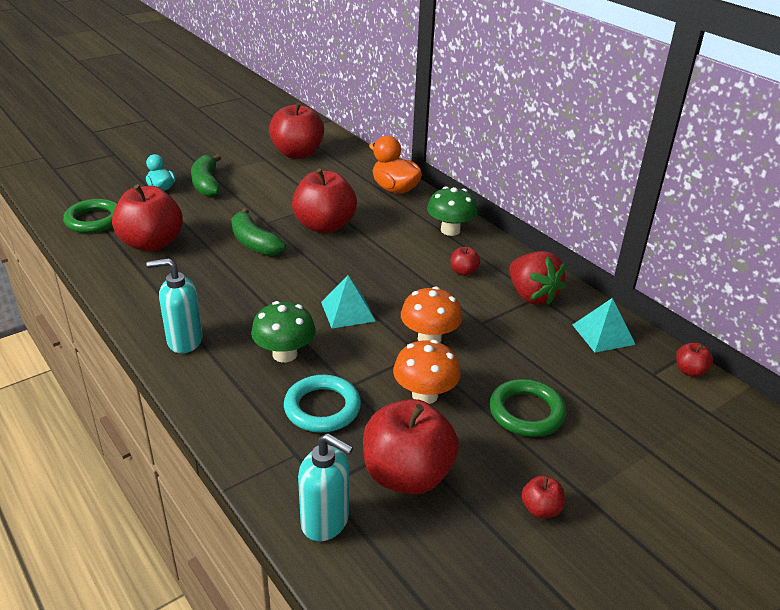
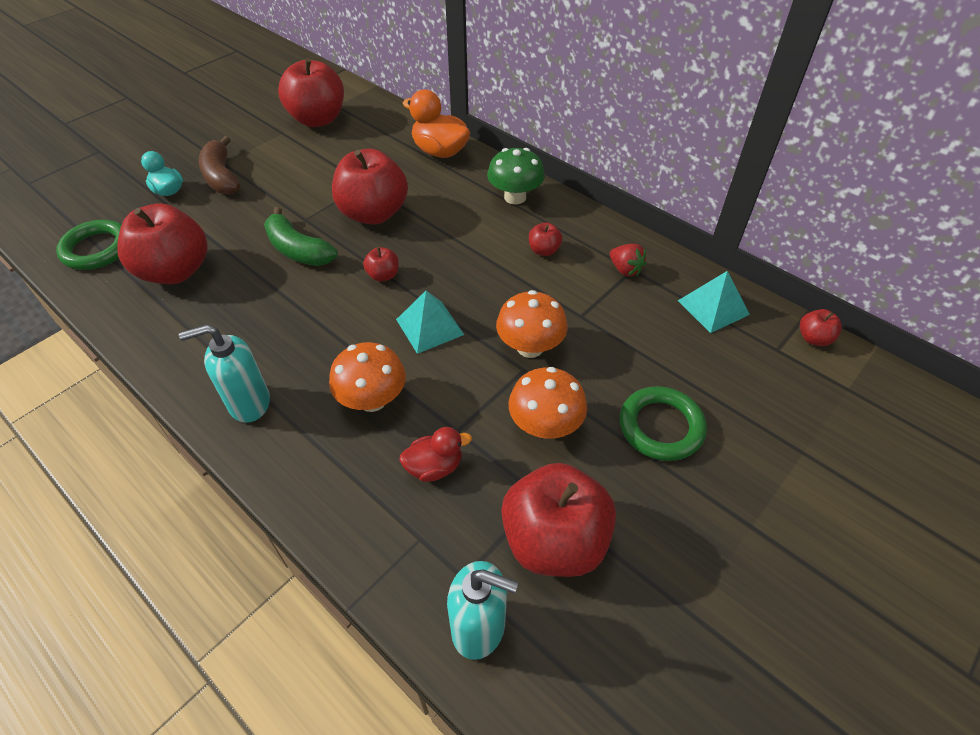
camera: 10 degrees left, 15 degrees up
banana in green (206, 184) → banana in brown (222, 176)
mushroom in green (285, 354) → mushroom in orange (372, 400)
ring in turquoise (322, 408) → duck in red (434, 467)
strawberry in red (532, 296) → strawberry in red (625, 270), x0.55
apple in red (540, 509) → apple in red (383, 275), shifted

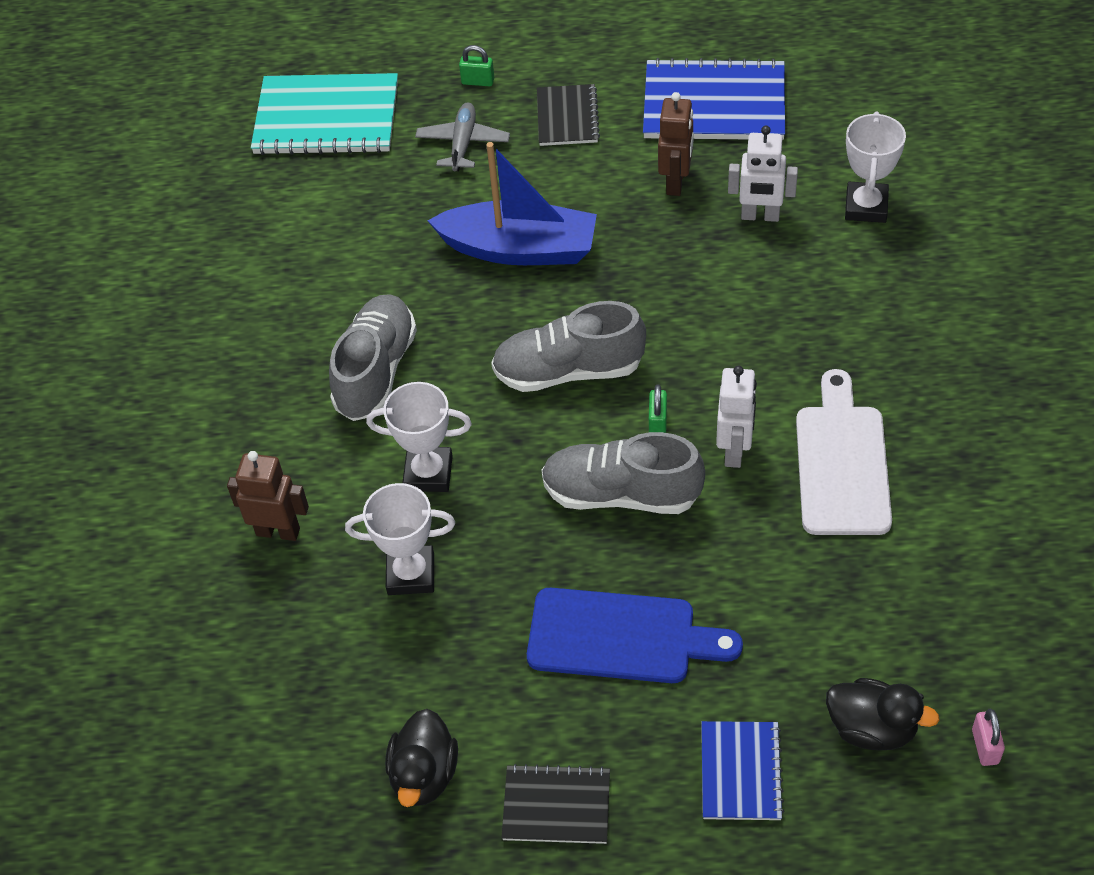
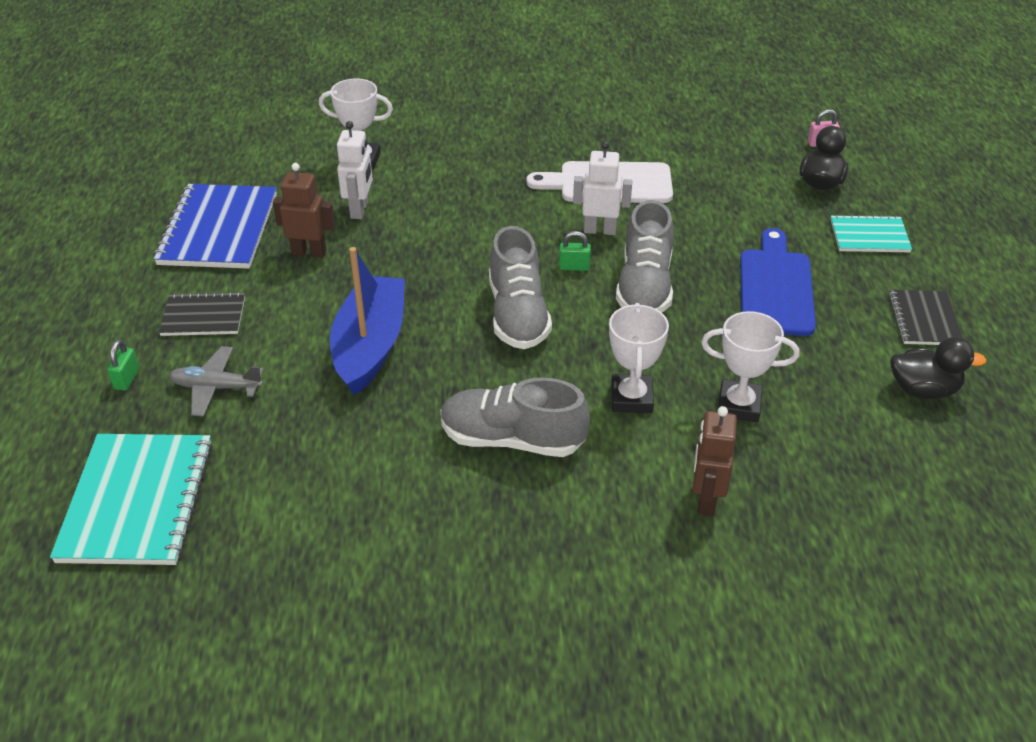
camera: 95 degrees left, 10 degrees down
trophy in white (411, 574) → trophy in white (739, 405), 75 degrees counterclockwise
notebook in blue (741, 772) → notebook in turquoise (869, 236)

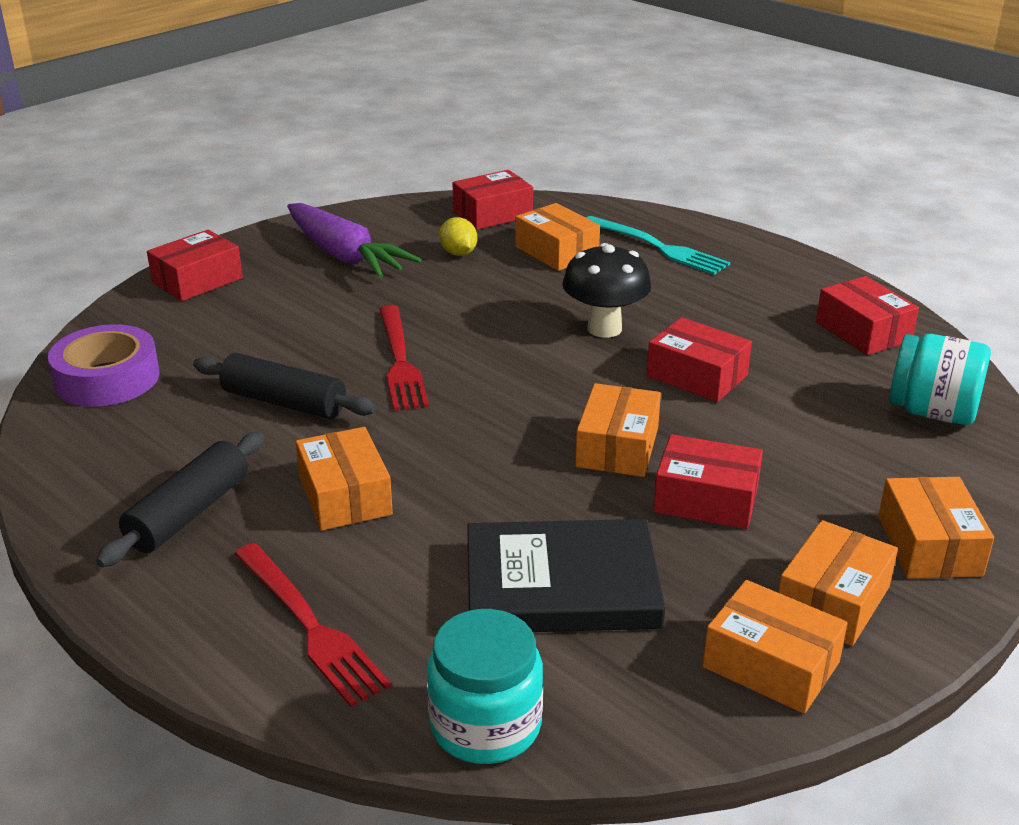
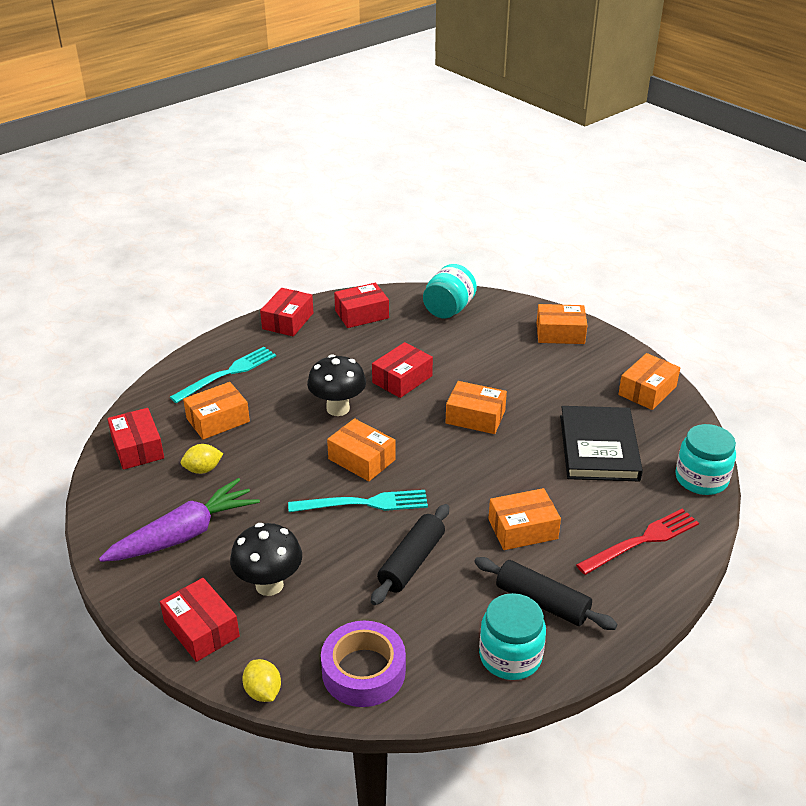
camera: 85 degrees left, 5 degrees up
fork in red (400, 361) → fork in turquoise (364, 503)
box in red (706, 499) → box in red (288, 321), shifted
box in orange (832, 600) → box in orange (361, 459), shifted
- → mushroom in black (269, 585)
- → lemon in yellow (263, 692)
- → jar in turquoise (510, 656)

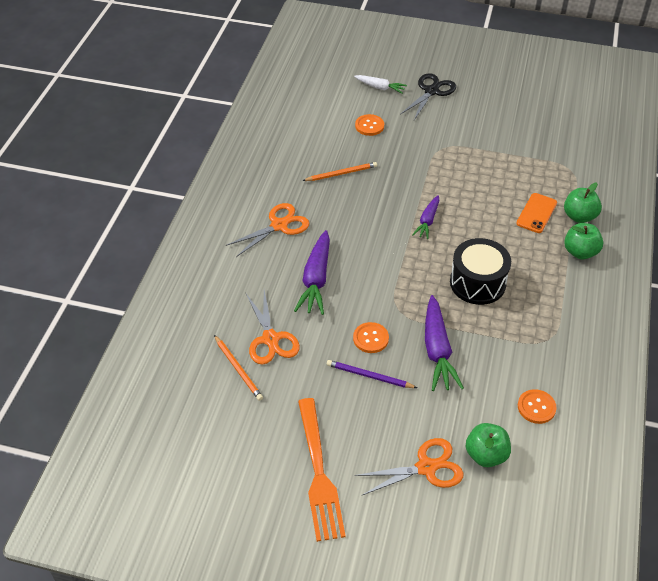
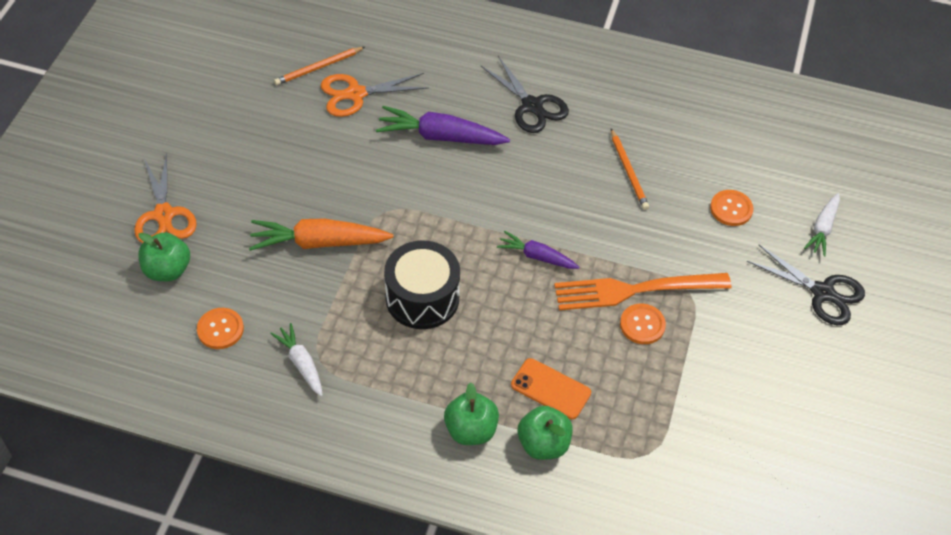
camera: 90 degrees right, 5 degrees up
scissors in orange (279, 225) → scissors in black (532, 106)
fork in orange (319, 473) → fork in orange (635, 290), shifted
pencil in purple (369, 376) → -
button in orange (370, 338) → button in orange (642, 325), shifted
carrot in purple (437, 350) → carrot in orange (318, 242)
- → carrot in white (301, 363)

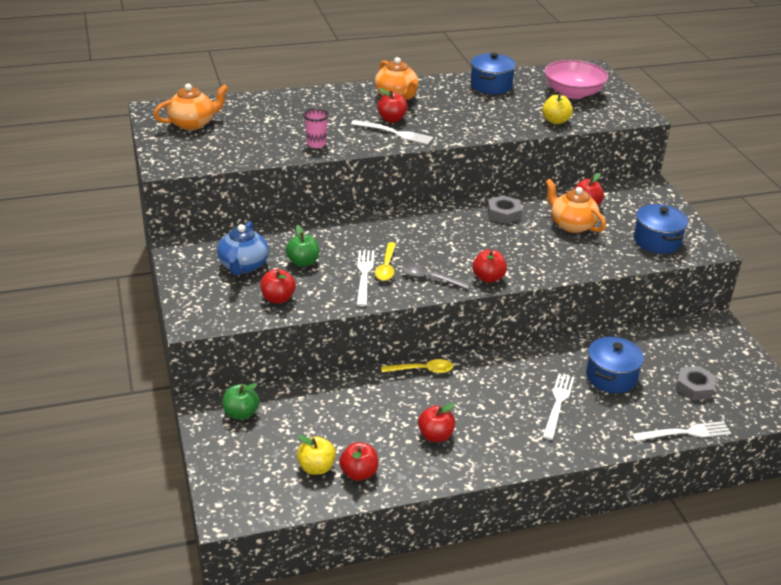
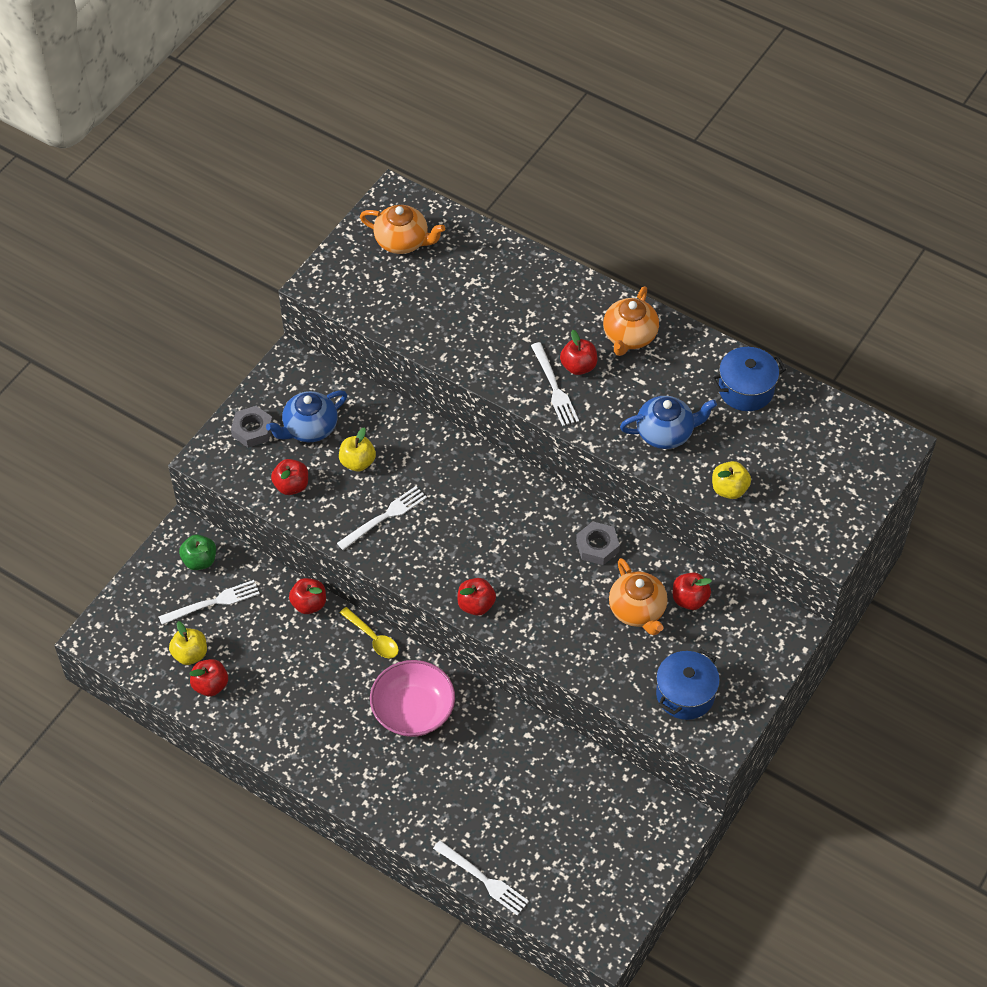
camera: 50 degrees right, 20 degrees up
apple in green (303, 262) → apple in yellow (357, 462)
cup in pink (316, 144) → -
spoon in yellow (386, 267) → -
spoon in grey (429, 278) → -
apple in red (435, 435) → apple in red (309, 604), shifted
fork in white (558, 404) → fork in white (213, 603), shifted
bowl in pink (573, 93) → bowl in pink (413, 710), shifted
teapot in orange (571, 225) → teapot in orange (638, 610), 150 degrees clockwise
pot in blue (611, 377) → -
nut in grey (694, 387) → nut in grey (252, 430), shifted
- → teapot in blue (666, 433)

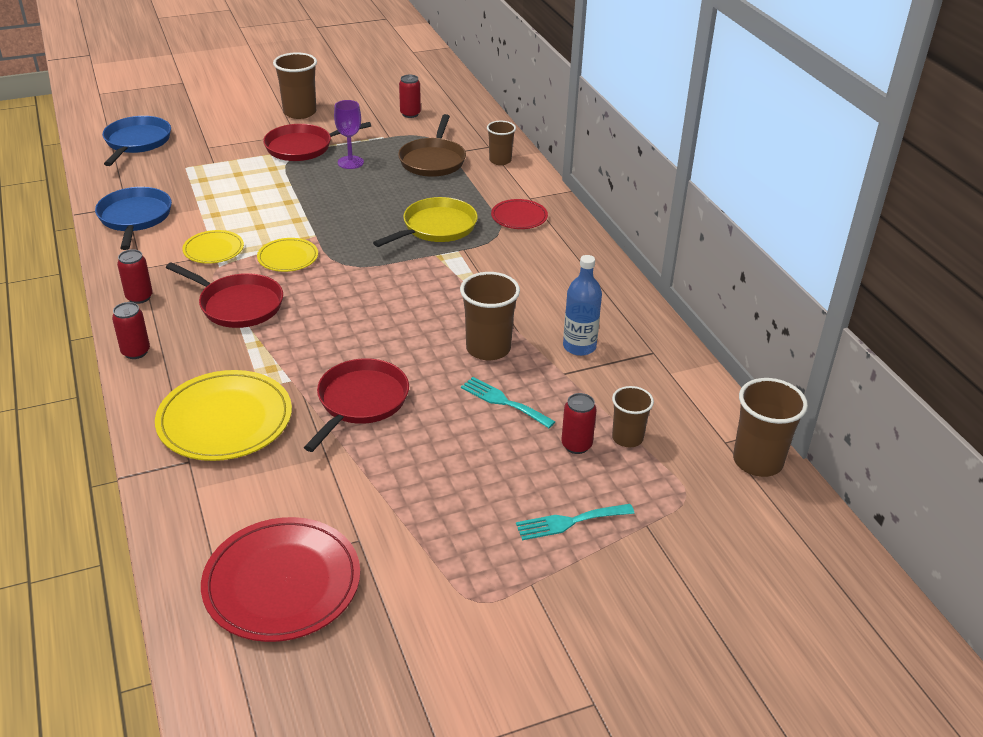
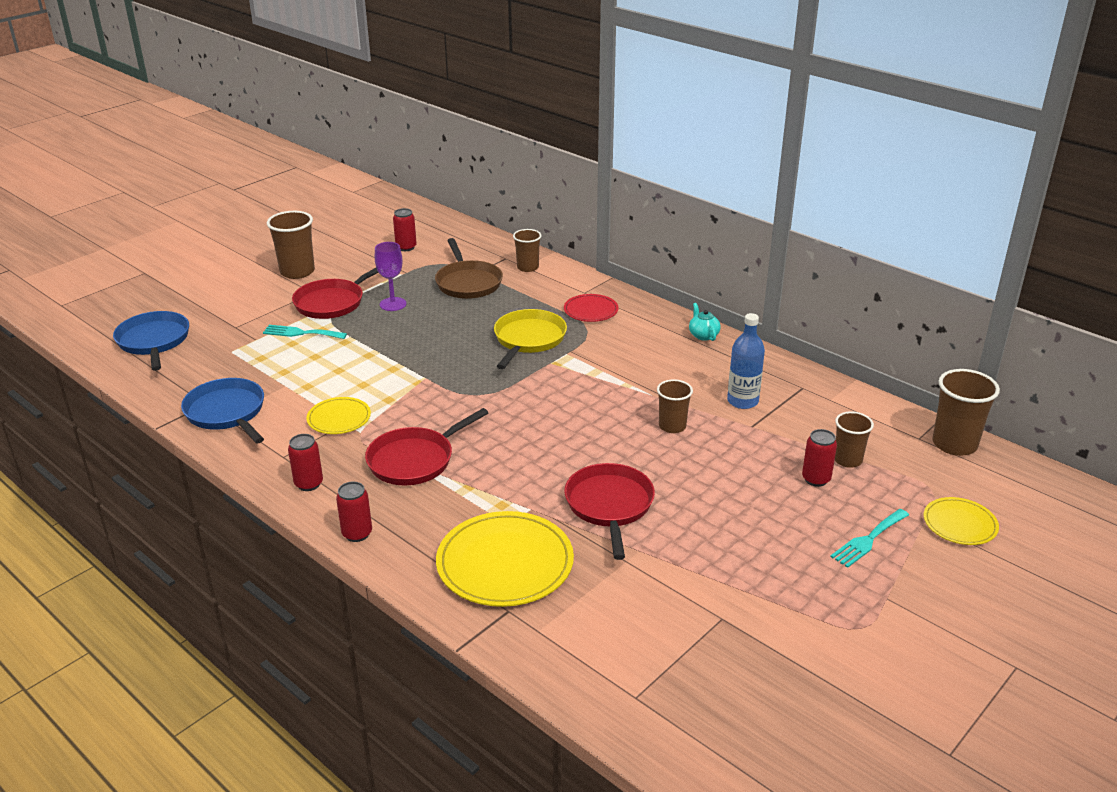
camera: 25 degrees left, 5 degrees down
pan in red (238, 305) → pan in red (414, 460), 135 degrees clockwise
plate in red (282, 583) → -
plate in yellow (288, 257) → plate in yellow (960, 524), shifted
cup in brown (488, 348) → cup in brown (672, 426), x0.64
fork in turquoise (503, 401) → fork in turquoise (301, 333), shifted
- → teapot in turquoise (703, 335)

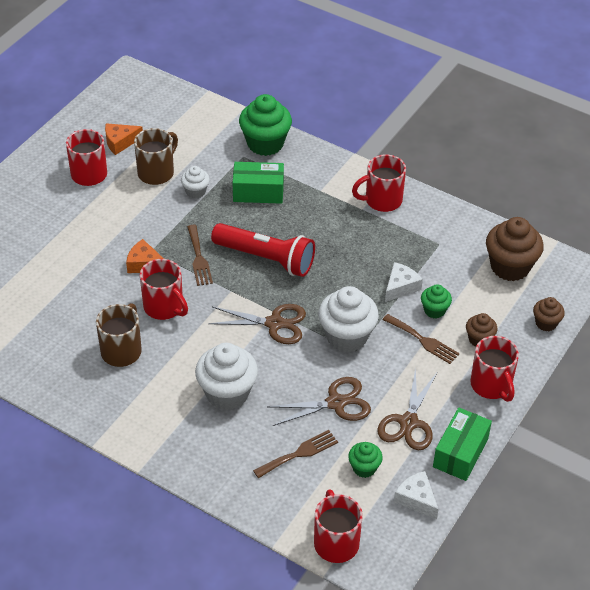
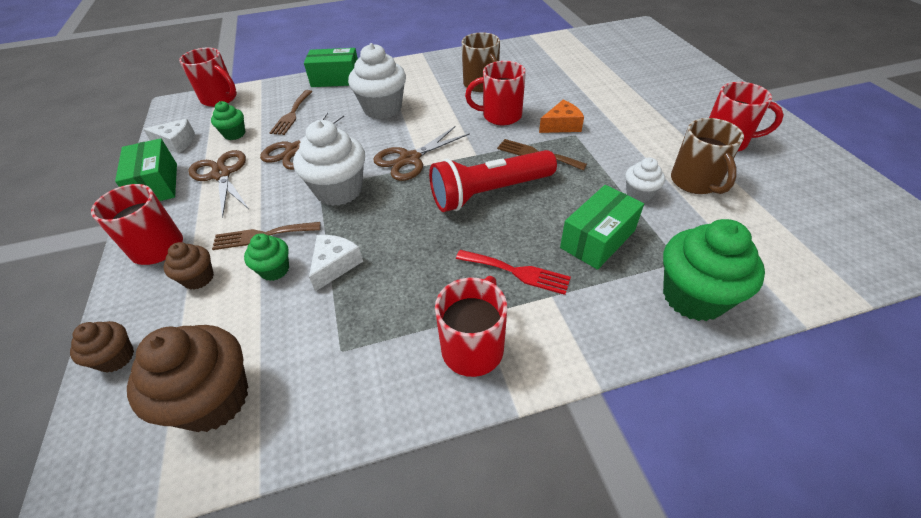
camera: 135 degrees right, 0 degrees up
cheese in orange (120, 142) → -
cheese in white (400, 287) → cheese in white (335, 265), 150 degrees counterclockwise
- → box in green (336, 79)
- → fork in red (517, 272)

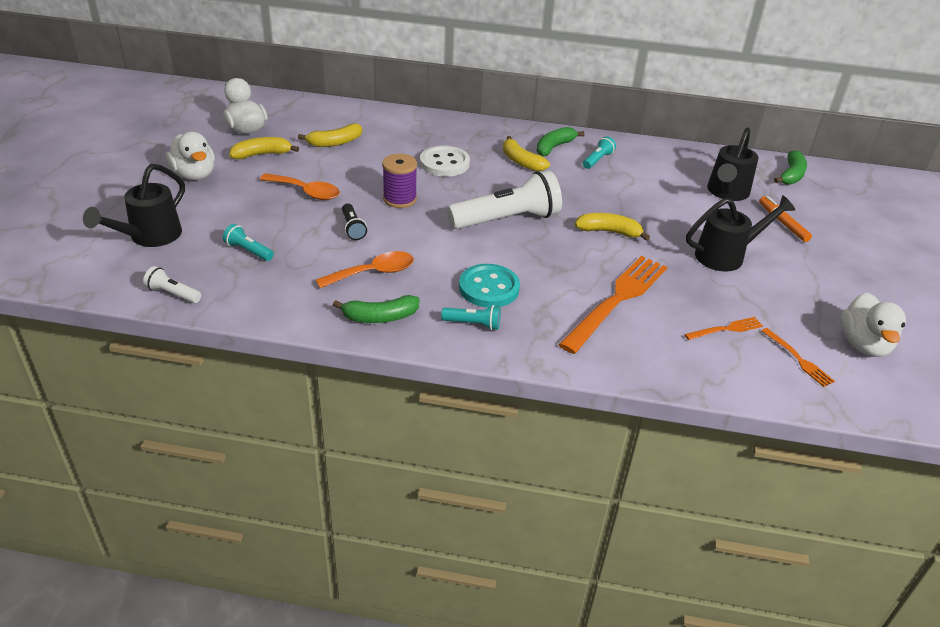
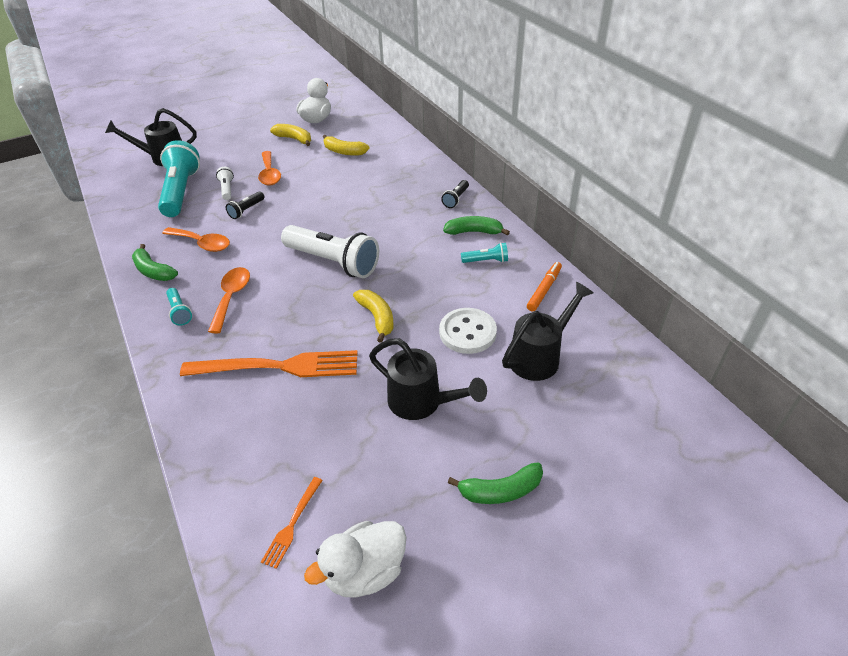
camera: 55 degrees right, 5 degrees up
flashlight in white (173, 294) → flashlight in white (227, 189), shifted
duck in white (195, 175) → -
flashlight in turquoise (248, 251) → flashlight in turquoise (181, 191), x2.22
spool in purple (399, 199) → -
button in white (444, 163) → button in white (467, 332), shifted
button in turquoise (489, 288) → spoon in orange (231, 297)
banana in yellow (521, 161) → -
fork in orange (726, 329) → -
watering can in black (726, 192) → watering can in black (539, 356), 150 degrees clockwise
marker in orange (782, 223) → marker in orange (544, 290), shifted
banana in green (791, 175) → banana in green (500, 491), shifted
- → flashlight in black (456, 199)

